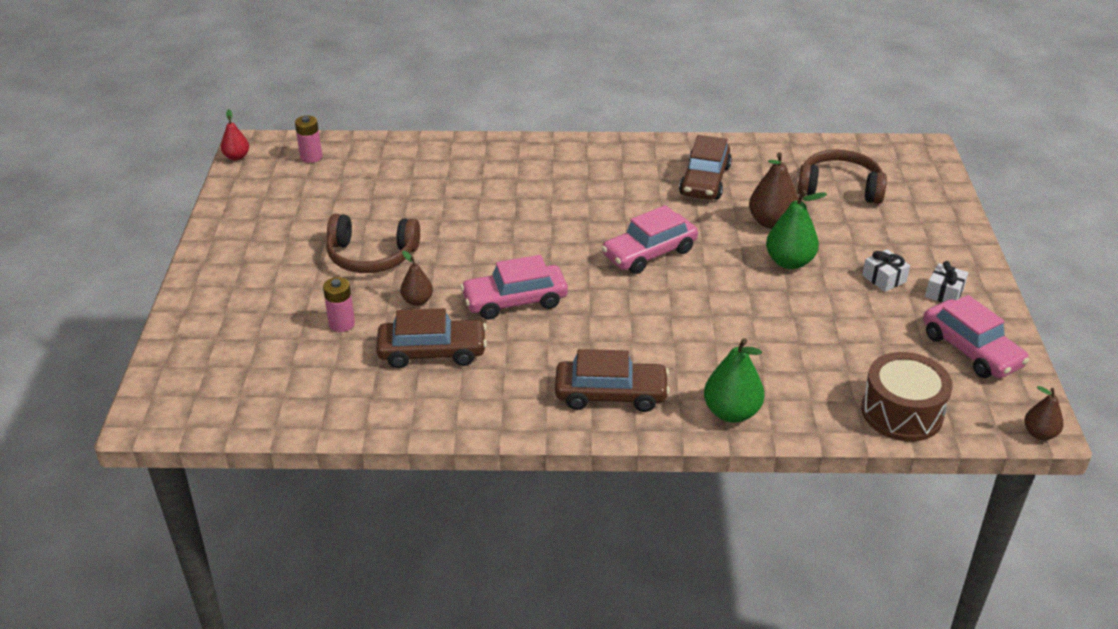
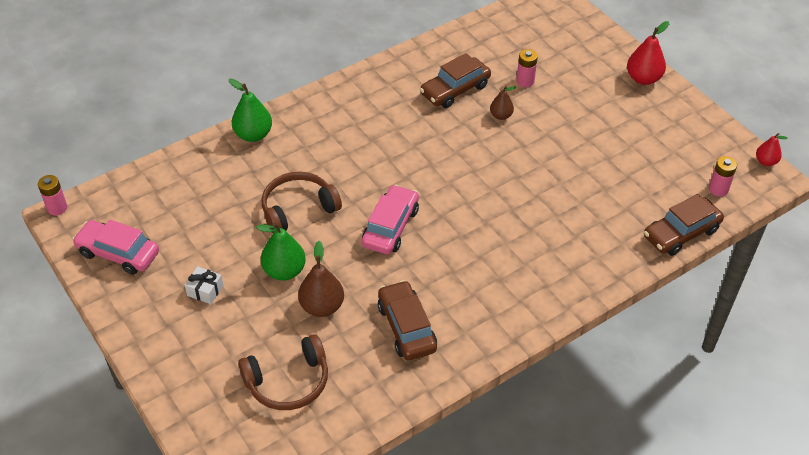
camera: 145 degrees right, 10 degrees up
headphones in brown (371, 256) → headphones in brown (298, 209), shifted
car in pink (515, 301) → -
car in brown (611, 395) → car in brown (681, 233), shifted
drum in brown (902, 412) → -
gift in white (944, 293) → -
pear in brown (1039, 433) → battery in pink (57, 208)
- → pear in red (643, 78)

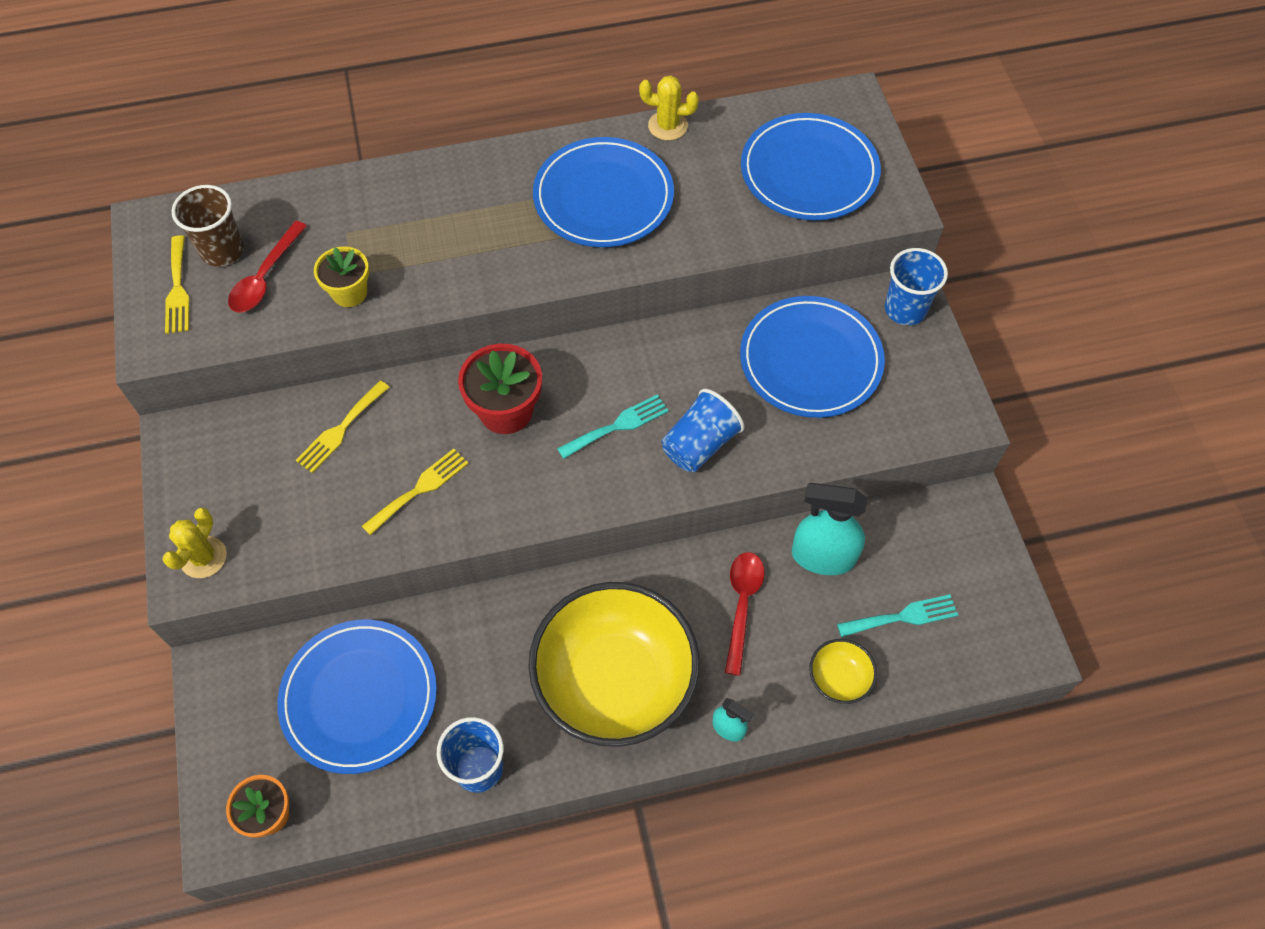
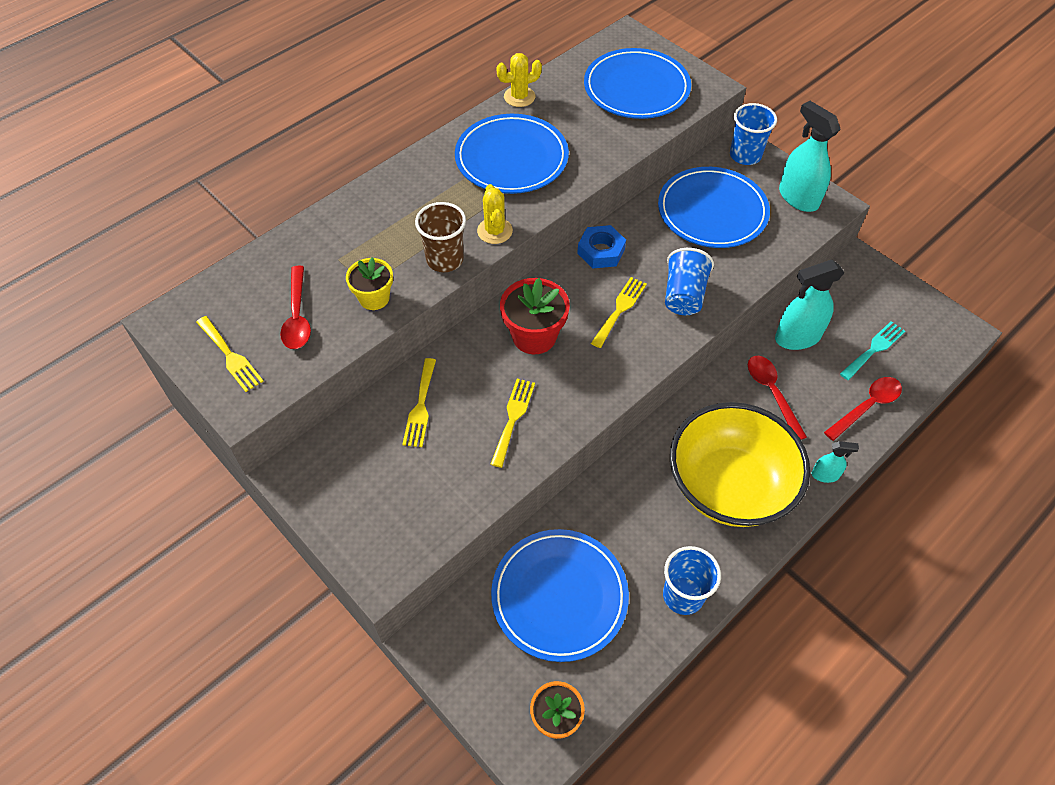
camera: 30 degrees left, 5 degrees down
cactus in yellow (203, 557) → cactus in yellow (495, 231), shifted
cup in brown (222, 251) → cup in brown (445, 259), shifted
fork in turquoise (617, 426) → fork in yellow (620, 309)
bowl in yellow (839, 678) → spoon in red (867, 407)
- → nut in blue (601, 251)
- → spray bottle in turquoise (798, 198)

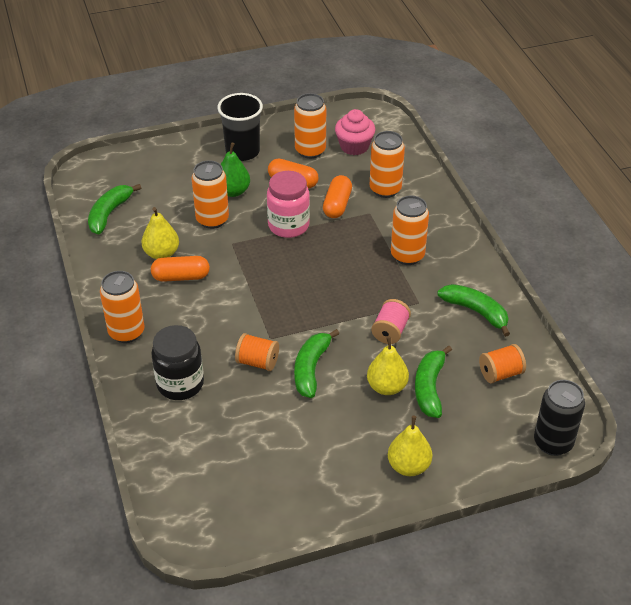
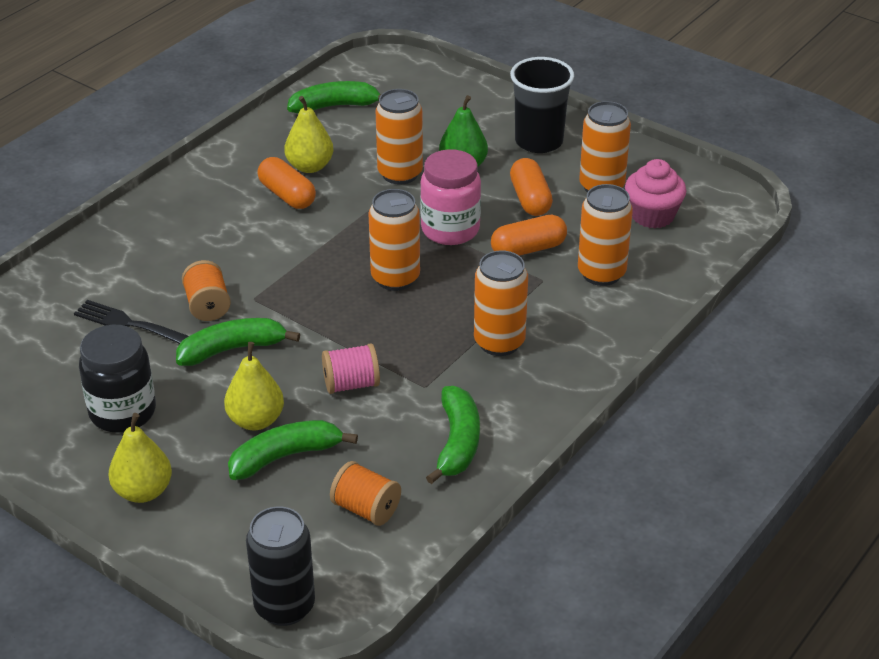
camera: 55 degrees right, 5 degrees down
can in orange (126, 332) → can in orange (395, 278), shifted
jar in black (180, 384) → jar in black (122, 412), shifted
- → fork in black (128, 324)

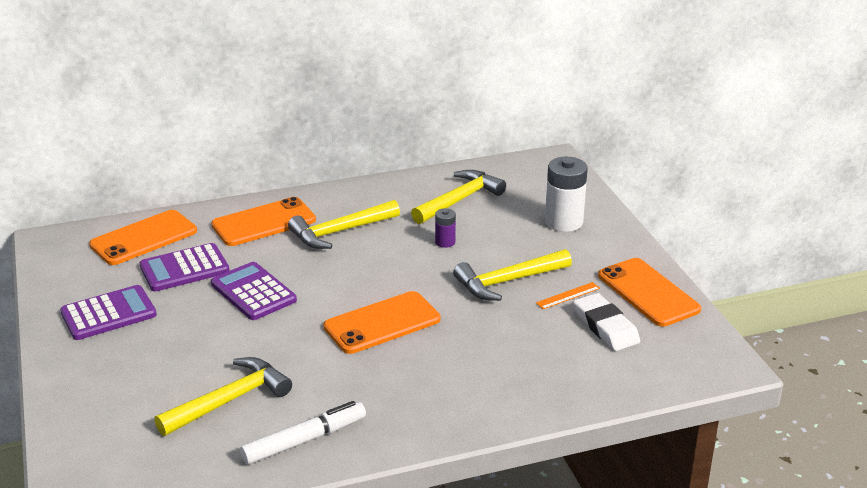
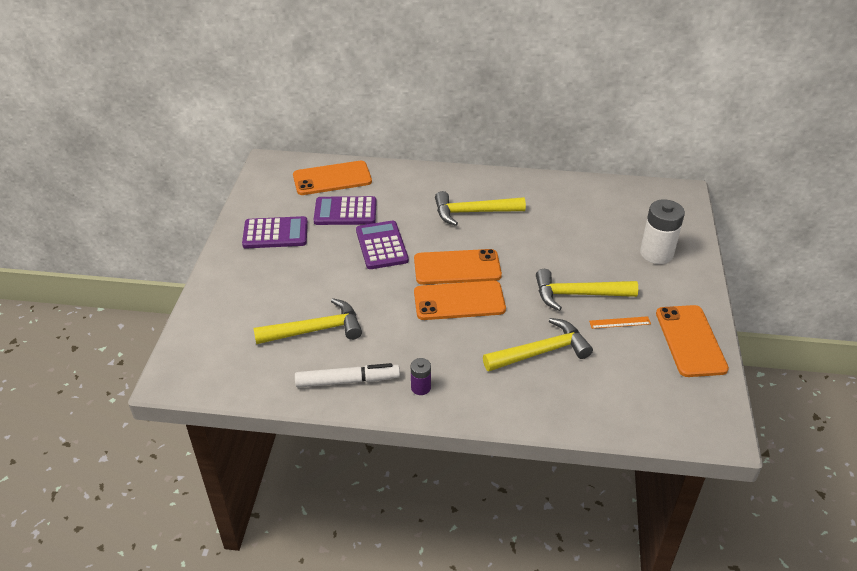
camera: 25 degrees right, 10 degrees up
phone in orange (264, 222) → phone in orange (457, 267), shifted
hammer in yellow (459, 200) → hammer in yellow (541, 352), shifted
battery in purple (445, 242) → battery in purple (421, 387), shifted
eraser in white (605, 326) → -

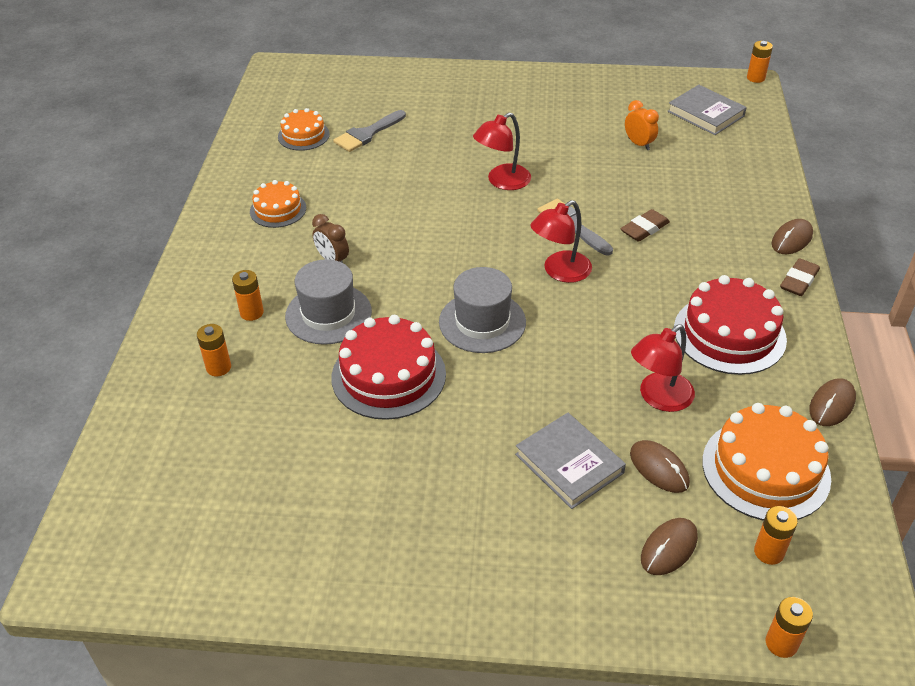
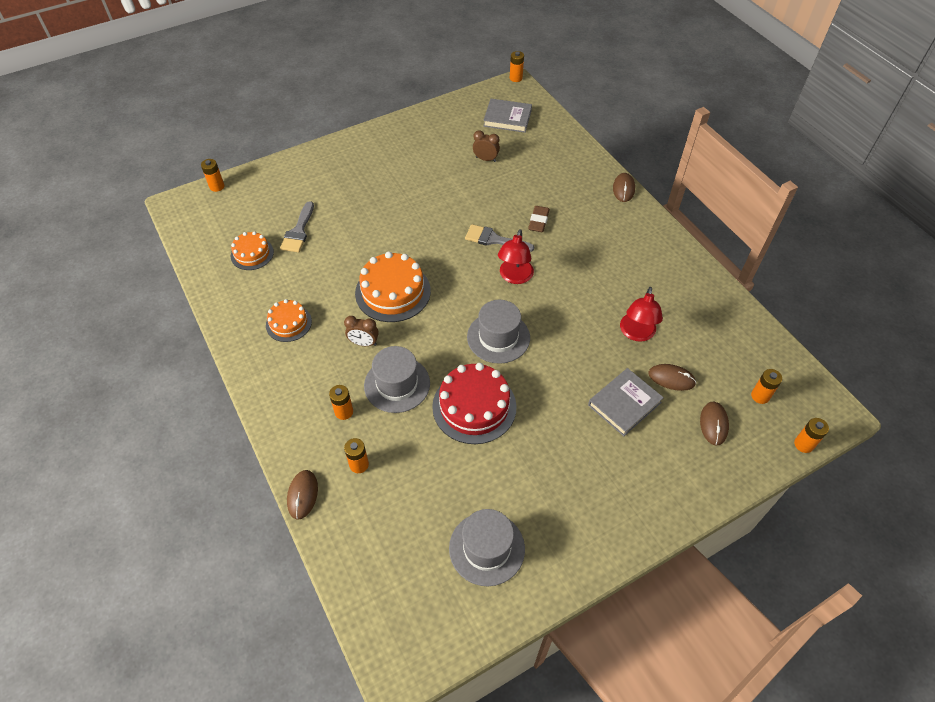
camera: 35 degrees left, 10 degrees up
lamp in red (502, 181) → -
book in grey (569, 463) → book in grey (624, 404), 60 degrees counterclockwise
clock in orange (639, 144) → clock in brown (485, 159)
cake in red (729, 334) → -
cake in orange (765, 469) → cake in orange (393, 292), shifted
eraser in brown (799, 281) → -
mouse in brown (832, 404) → mouse in brown (302, 495), shifted
- → battery in orange (217, 186)
- → hat in grey (486, 548)

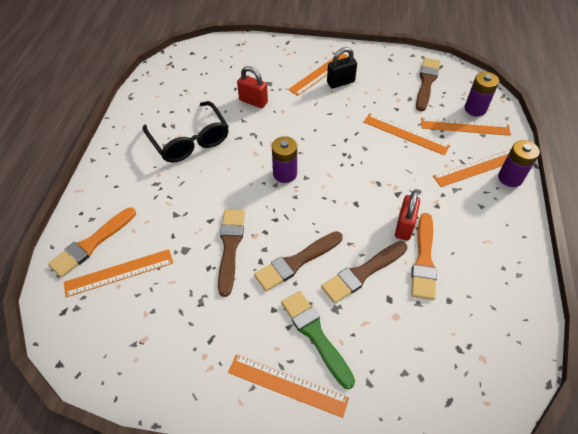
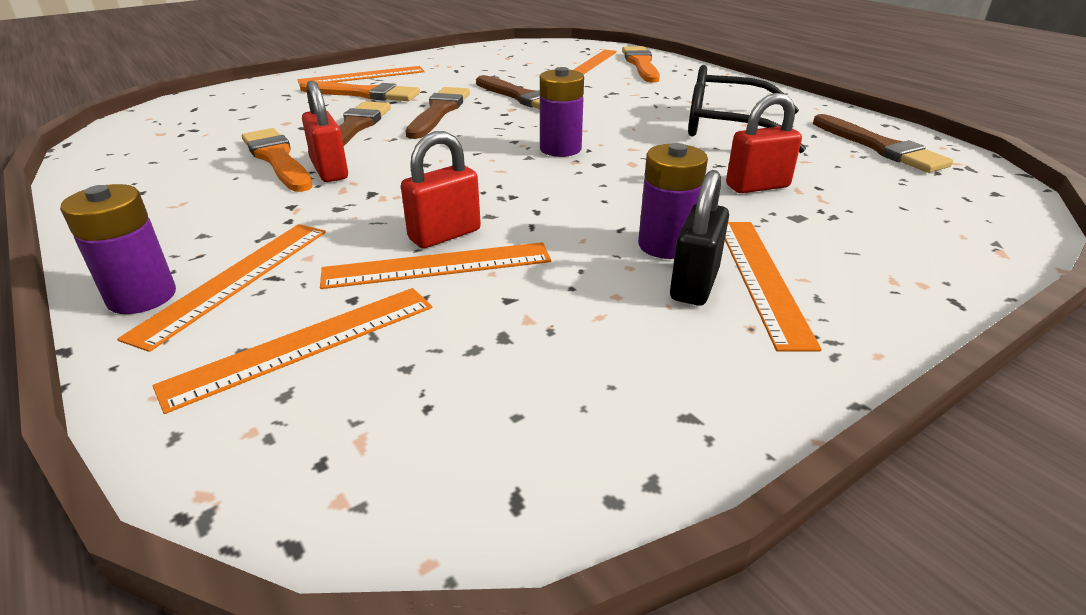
camera: 135 degrees right, 20 degrees down
brush in green (315, 335) → brush in orange (364, 94)
brush in brown (426, 82) → brush in brown (880, 147), shifted
battery in purple (475, 109) → battery in purple (665, 245), shifted
- → padlock in red (445, 235)

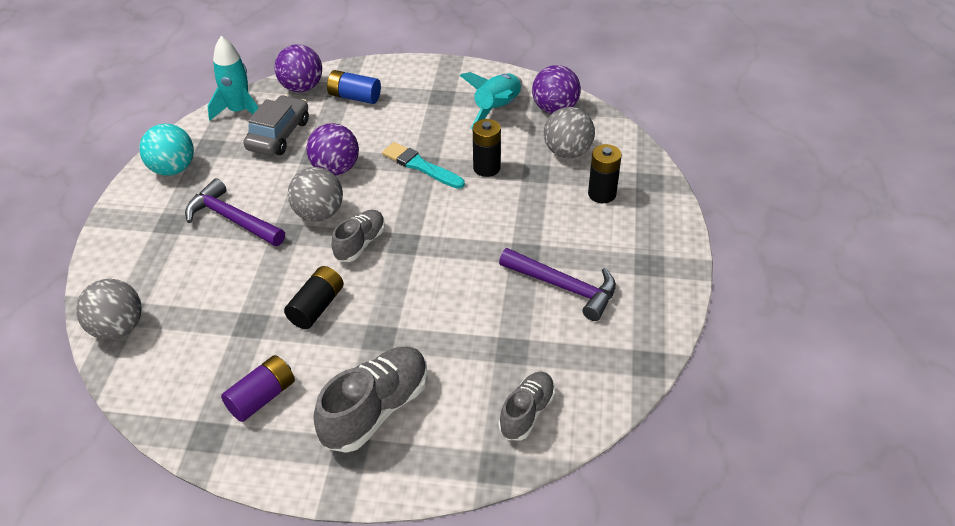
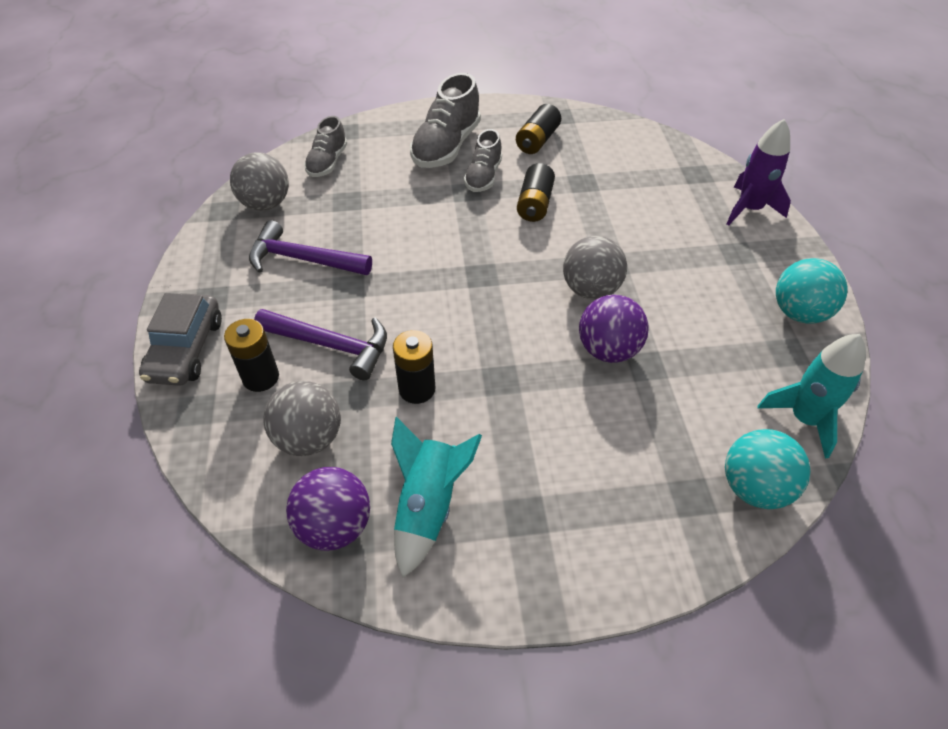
camera: 165 degrees right, 5 degrees up
ball in grey (118, 328) → ball in grey (266, 204), shifted
hammer in purple (232, 219) → hammer in purple (331, 345), shifted
battery in purple (262, 397) → battery in black (537, 140)
car in grey (278, 135) → car in grey (186, 349), shifted
ball in purple (302, 87) → ball in turquoise (754, 488)
battery in blue (354, 97) → -
shoe in grey (360, 243) → shoe in grey (483, 176), shifted
brush in turquoise (420, 166) → -
- → rocket in purple (749, 209)

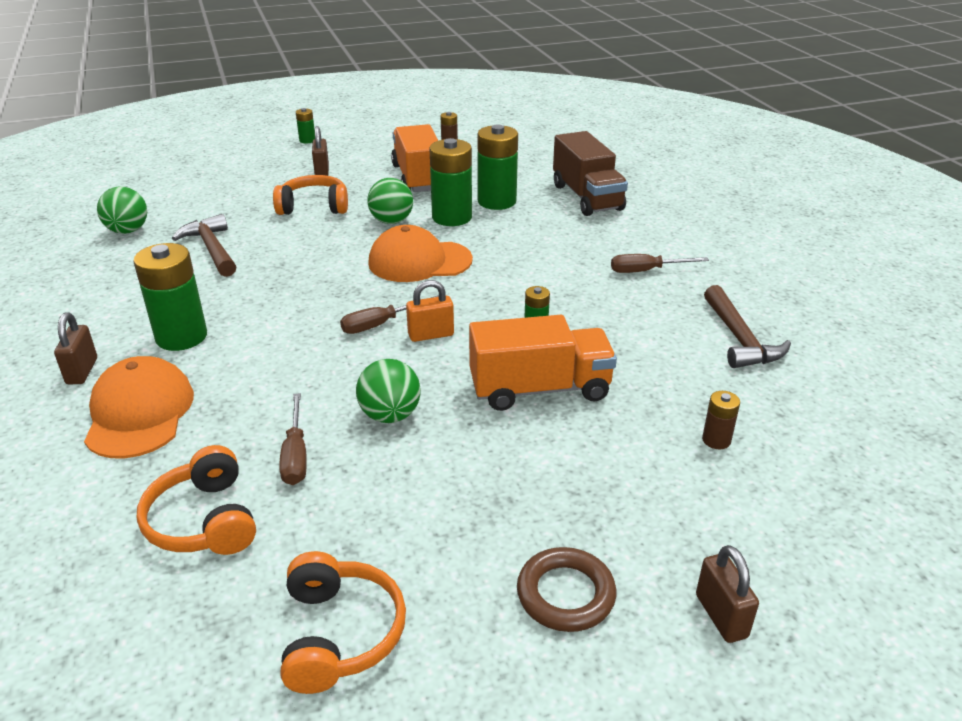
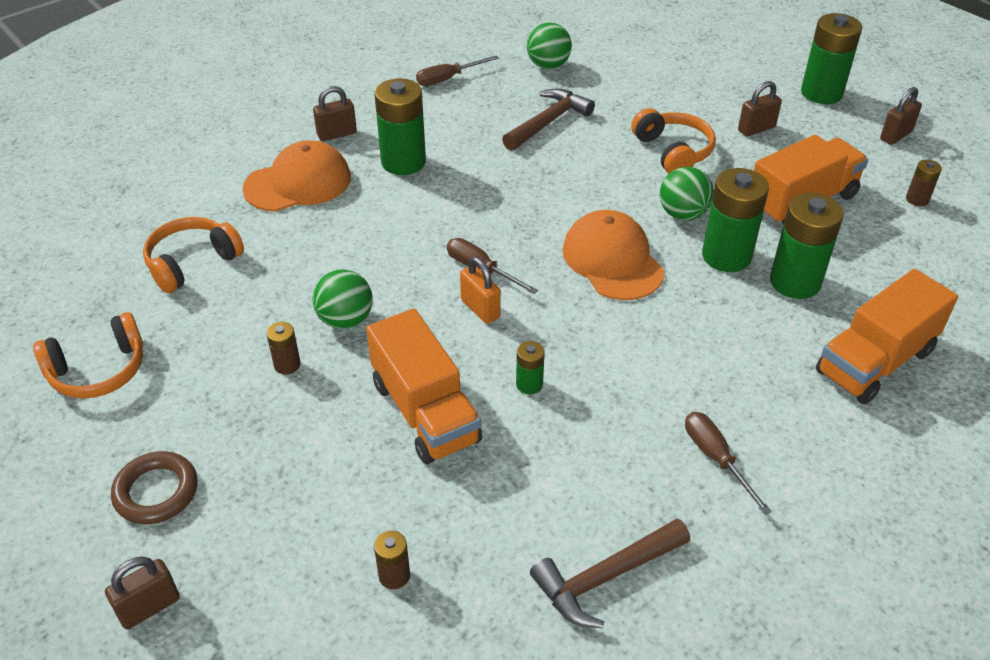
camera: 70 degrees right, 10 degrees up
screwdriver in brown (295, 455) → screwdriver in brown (448, 79), shifted
battery in green (307, 140) → battery in green (821, 93), x2.07
truck in brown (587, 197) → truck in orange (875, 361)
- → battery in brown (287, 365)
- → padlock in brown (896, 135)

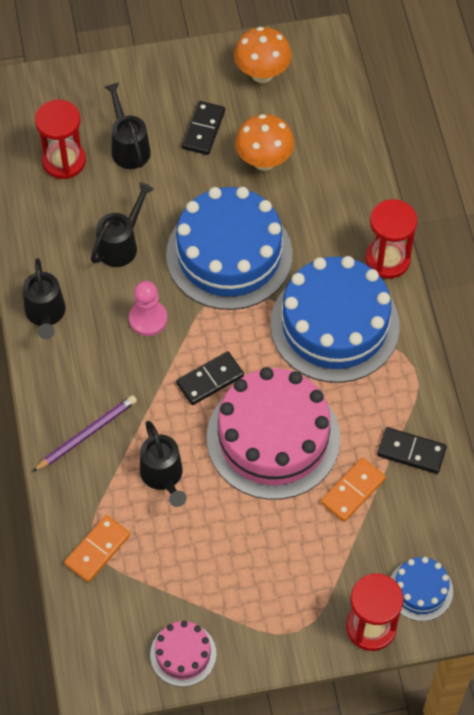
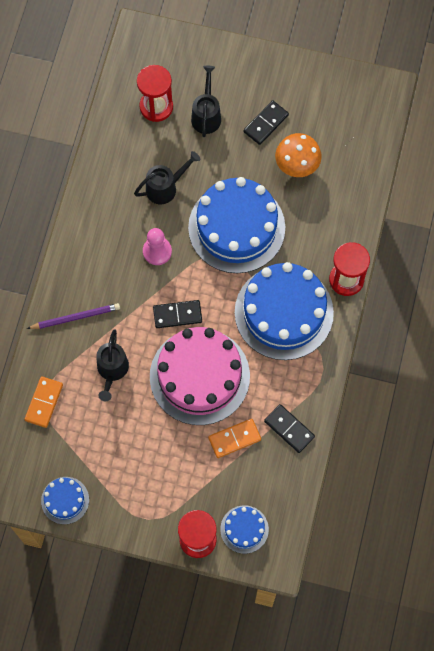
camera: 25 degrees right, 10 degrees up
watering can in black (45, 315) → -
domino in orange (97, 550) → domino in orange (44, 402), 45 degrees counterclockwise
cake in pink (183, 654) → cake in blue (65, 500)
mushroom in orange (262, 74) → -

